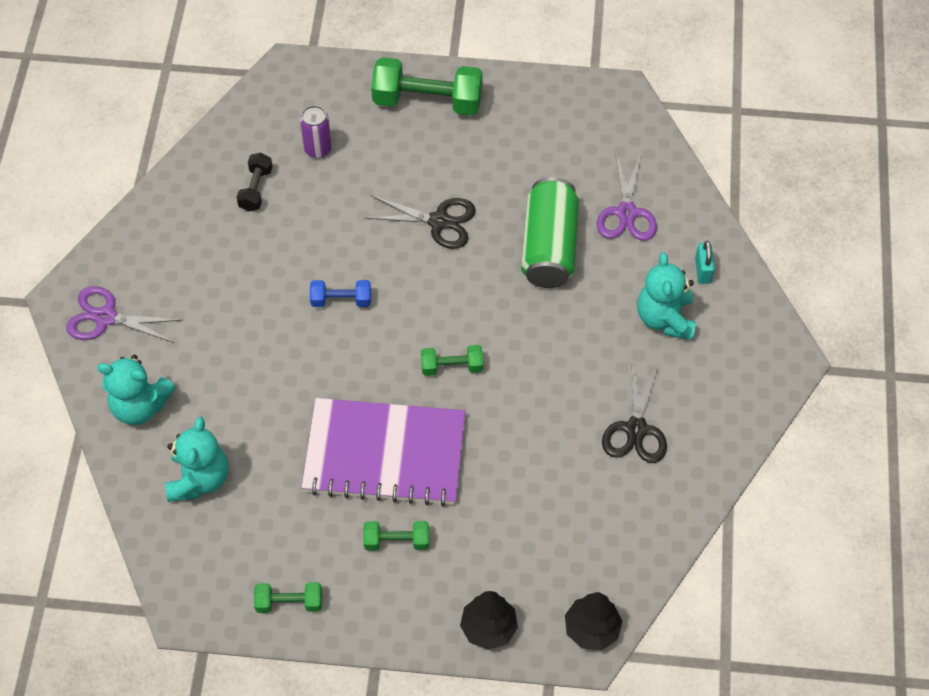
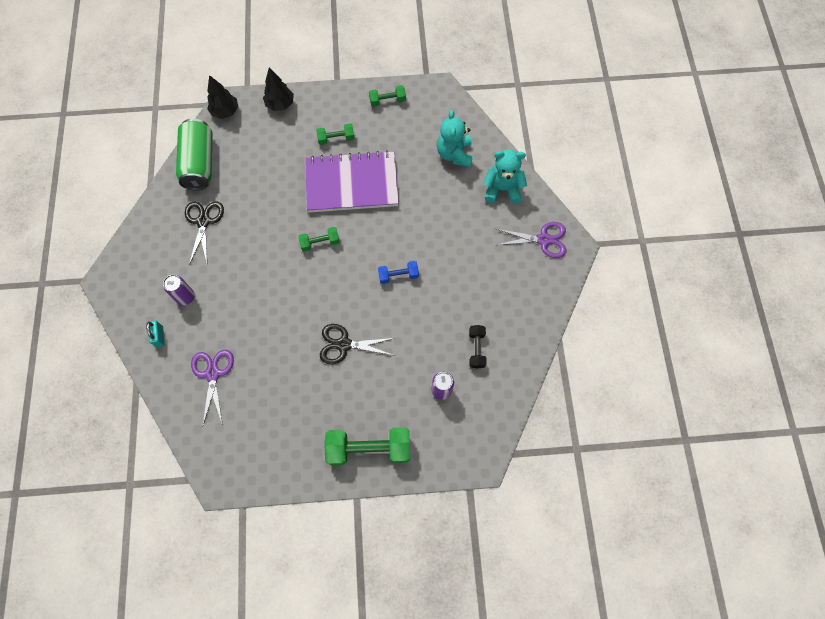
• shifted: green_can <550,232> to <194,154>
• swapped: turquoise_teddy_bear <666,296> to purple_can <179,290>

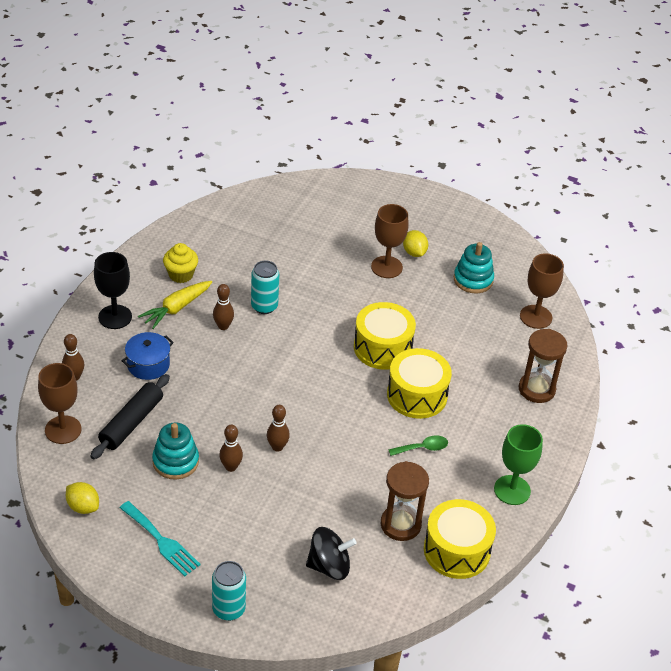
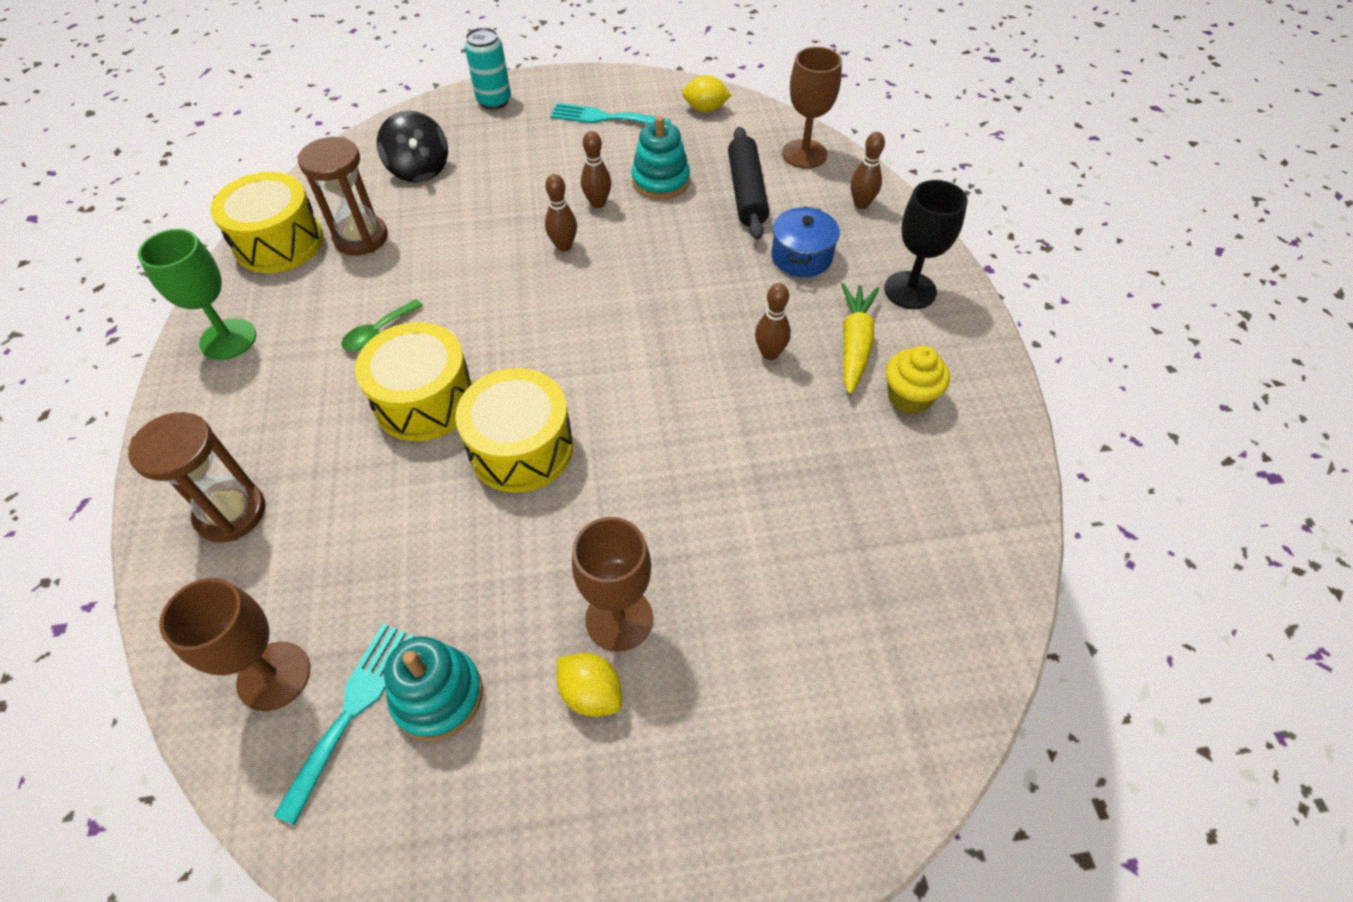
• gone: turquoise_can <265,287>
• rotated: black_spinning_top <331,553> = <412,146> 75 degrees counterclockwise
• new: turquoise_fork <344,724>

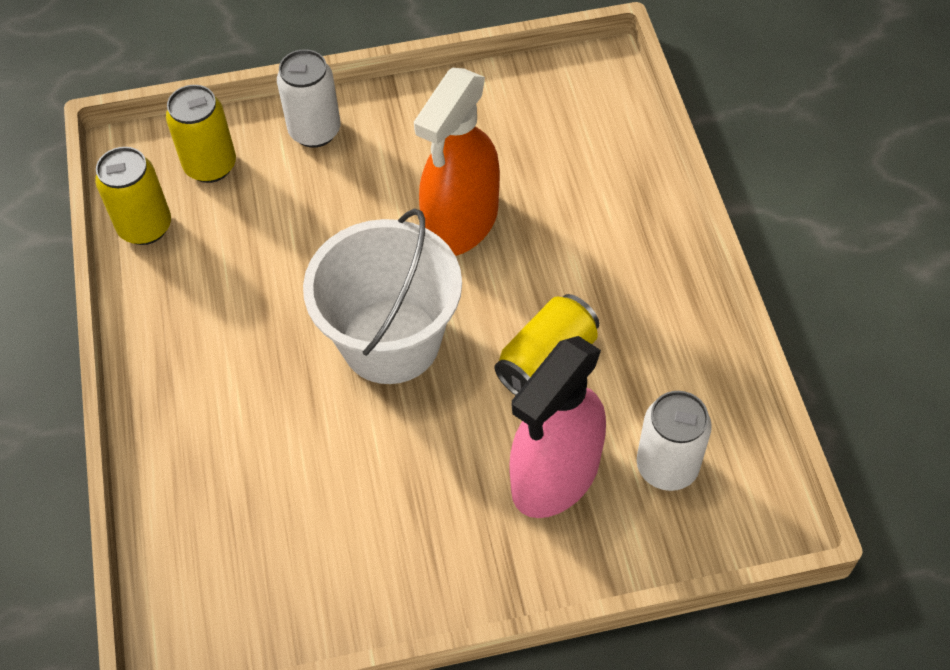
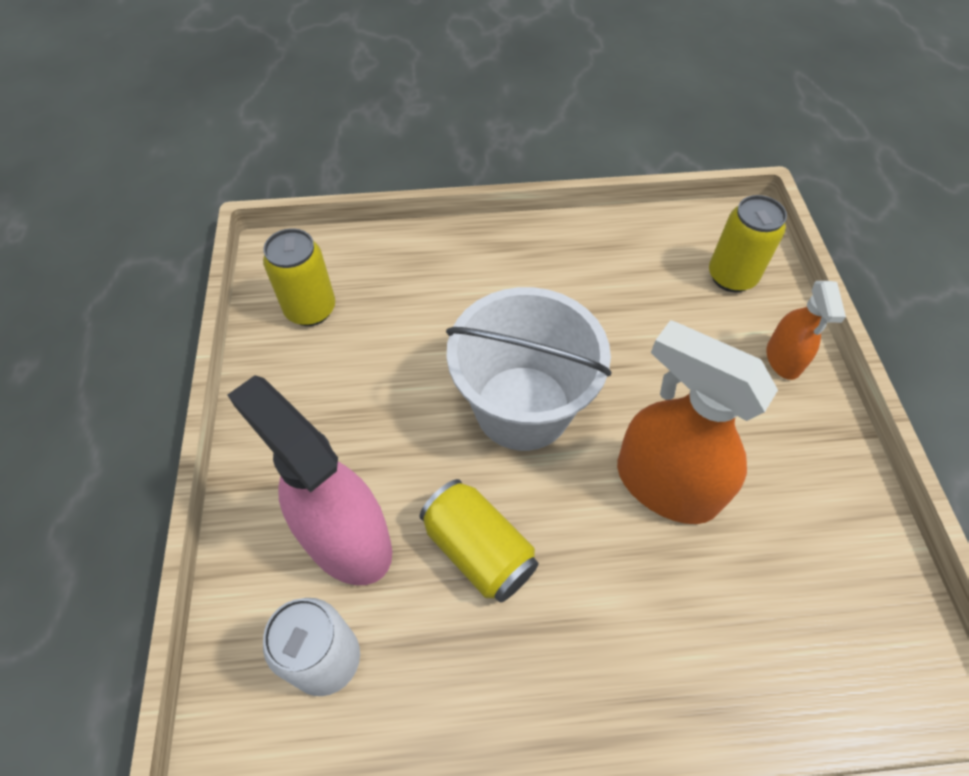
• shifted: yellow_can <133,196> to <299,277>
• swapped: white_can <309,98> to orange_spray_bottle <806,330>

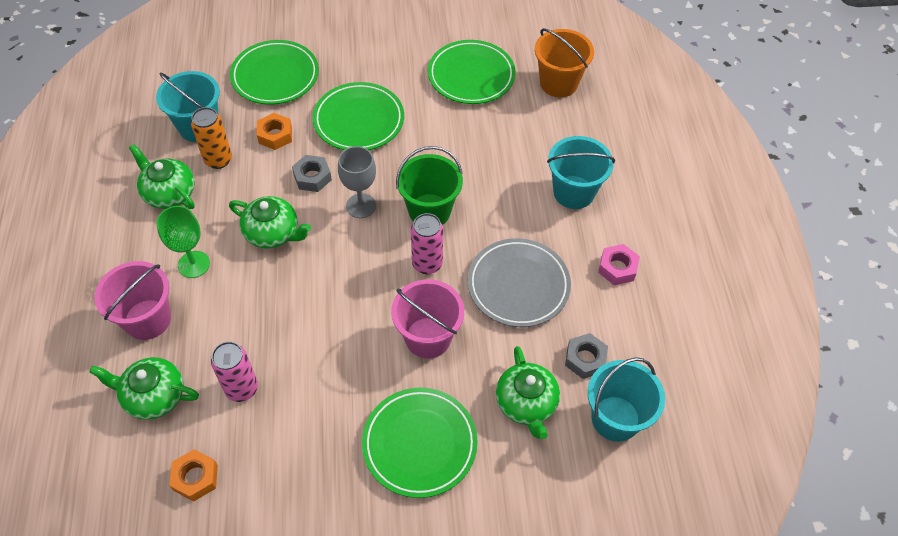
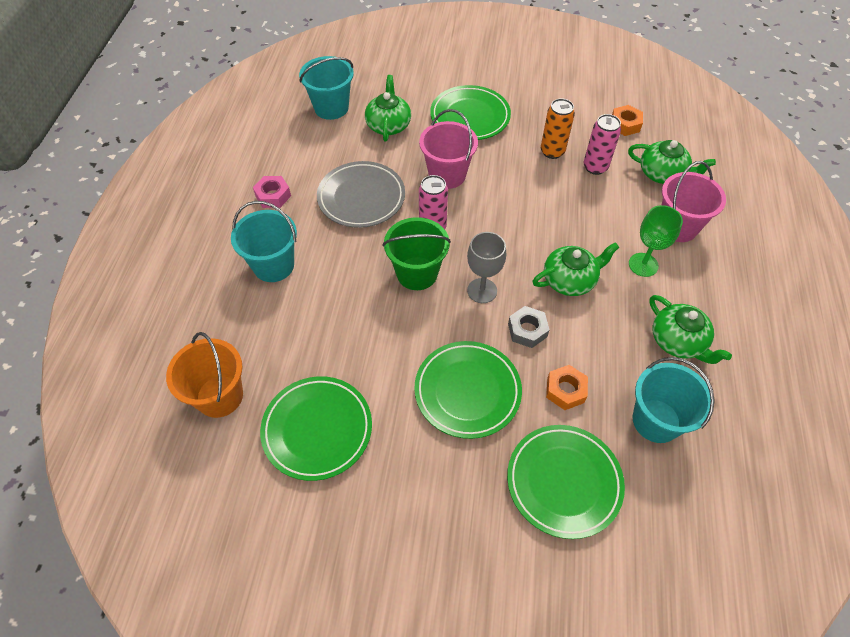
• shifted: orange_can <211,138> to <558,128>
• rotated: green_teapot <270,222> = <576,269> 120 degrees clockwise
• gone: grey_nut <586,356>

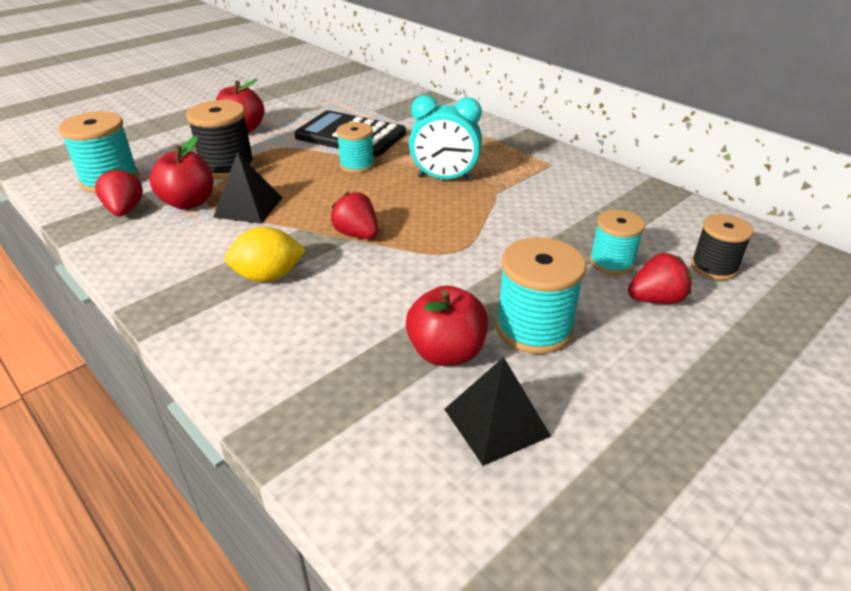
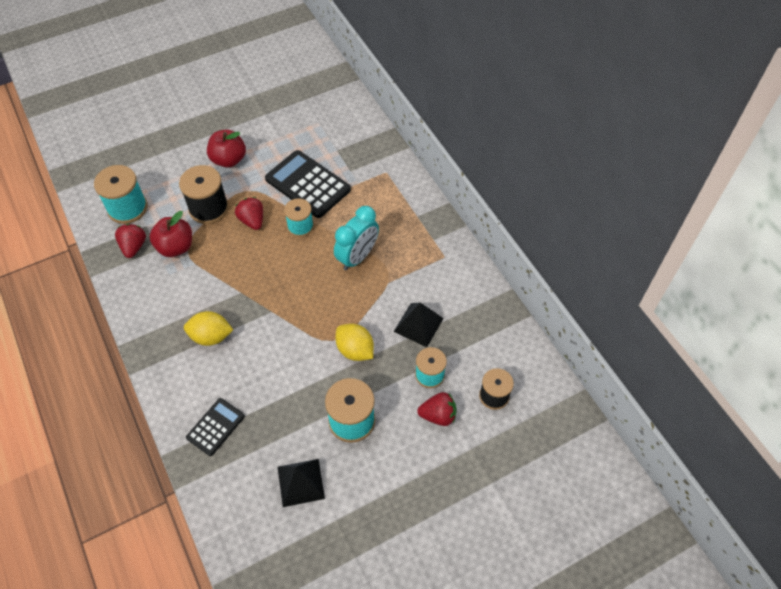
• shifted: black_pyramid <247,188> to <419,325>
• shifted: red_strawberry <354,215> to <249,213>
• gone: red_apple <447,325>
• rotated: turquoise_clock <445,138> = <356,238> 75 degrees counterclockwise
• new: black_calculator <215,427>
• new: yellow_lemon <355,342>

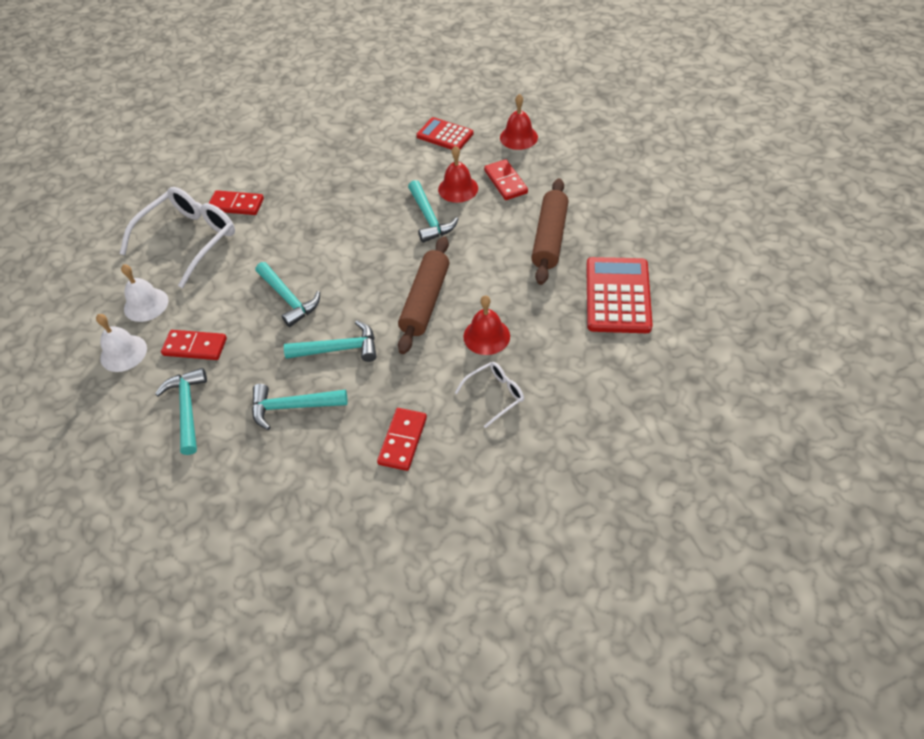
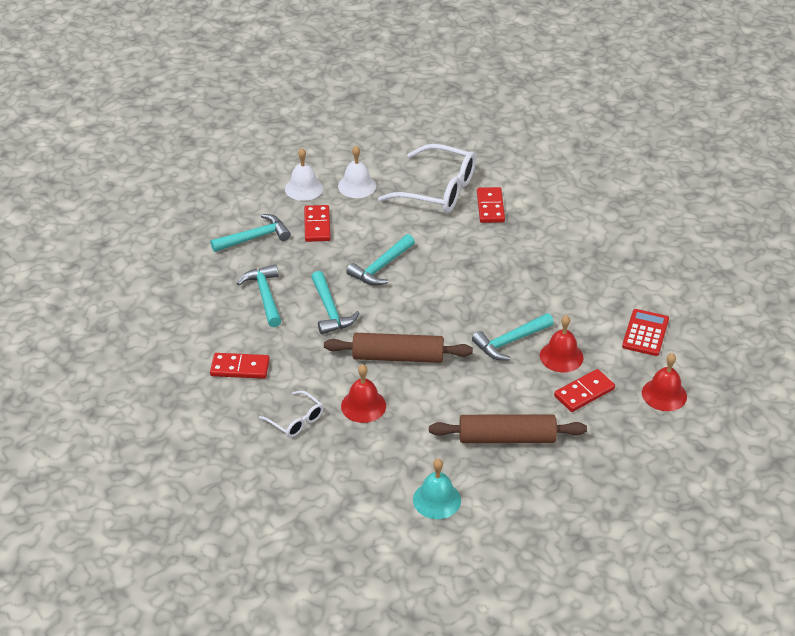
• swapped: red_calculator <619,295> to turquoise_bell <437,489>

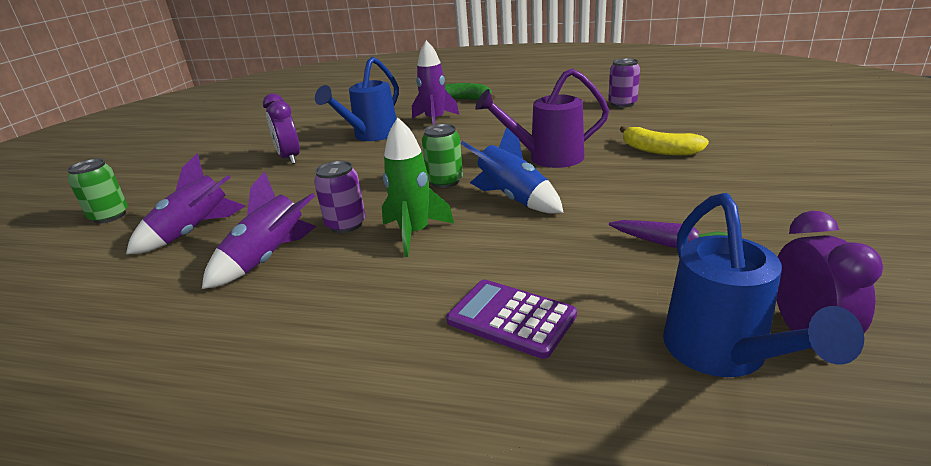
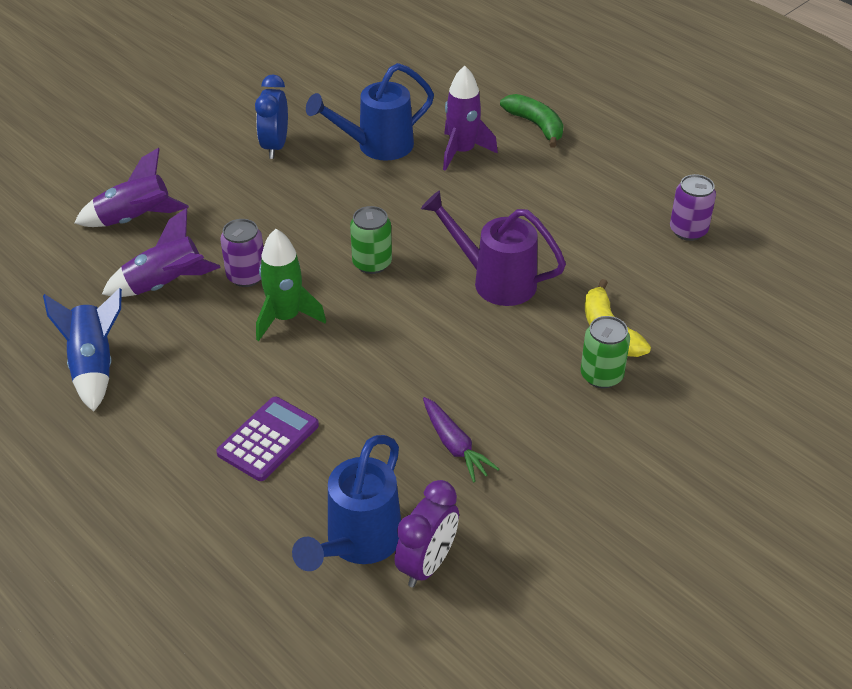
• shifted: green_can <97,191> to <605,352>
• repainted: purple_clock <281,128> to blue_clock <271,116>
• rotated: purple_calculator <511,319> = <267,439> 60 degrees clockwise
• shifted: blue_rocket <512,170> to <82,350>

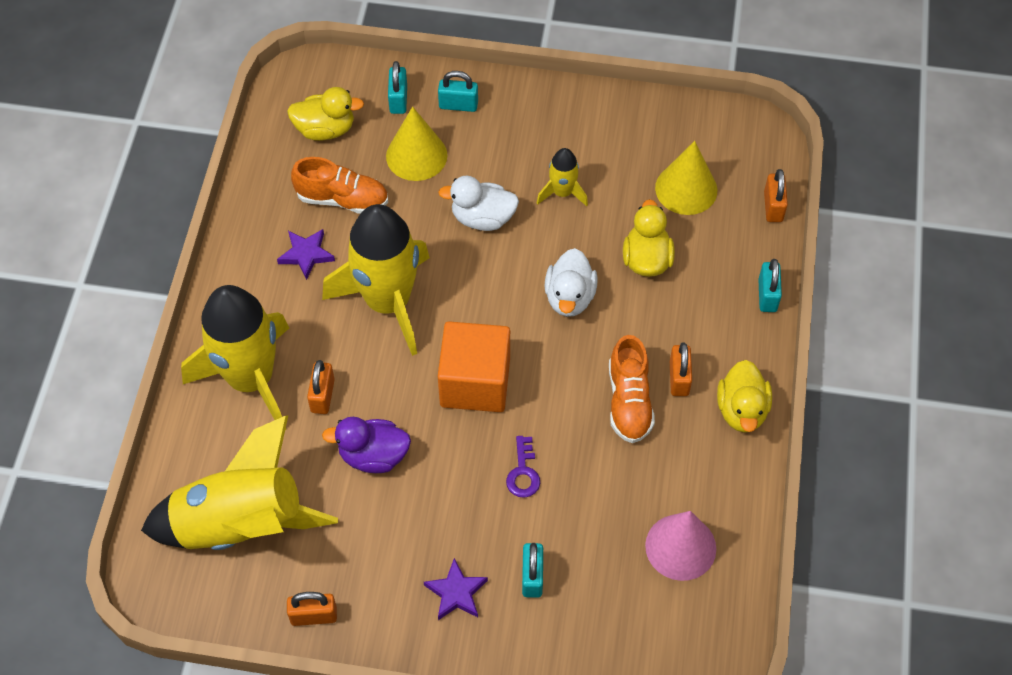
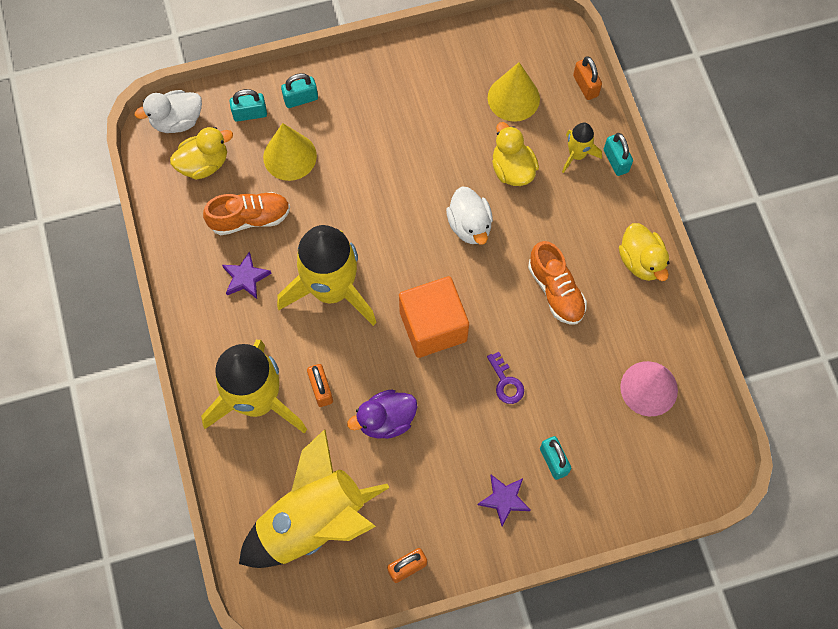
• rotated: turquoise_padlock <397,87> = <248,105> 75 degrees counterclockwise
• shifted: white_duck <478,203> to <168,111>
• shifted: yellow_rocket <562,177> to <582,147>
• gone: orange_padlock <681,369>

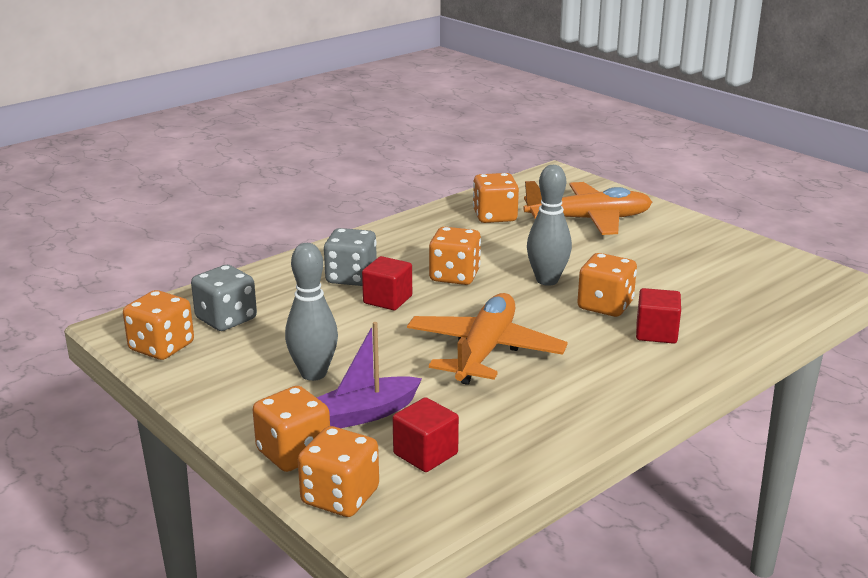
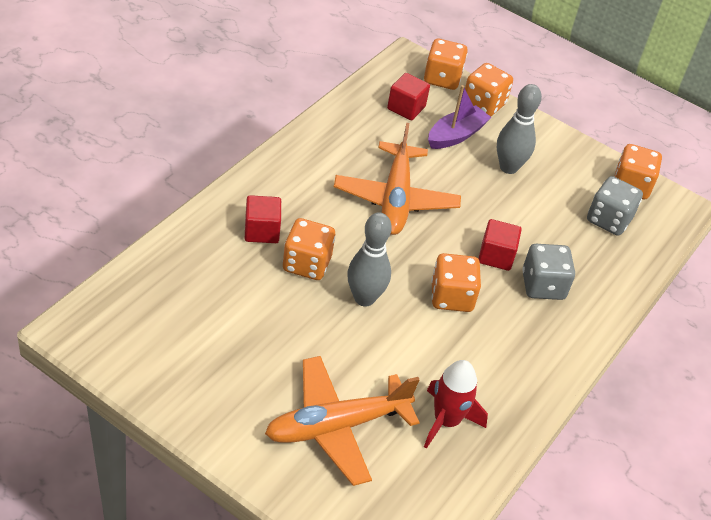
• swapped: orange_dice <496,198> to red_rocket <456,404>

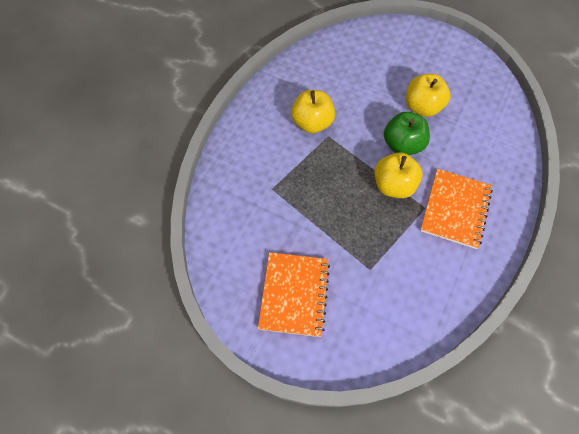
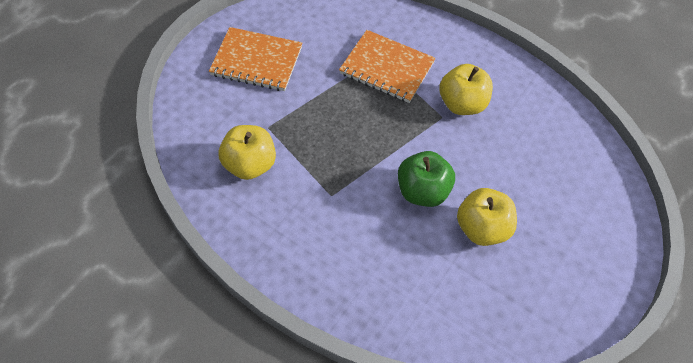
• shifted: yellow_apple <398,175> to <247,152>
• shifted: orange_notebook <456,209> to <387,66>

